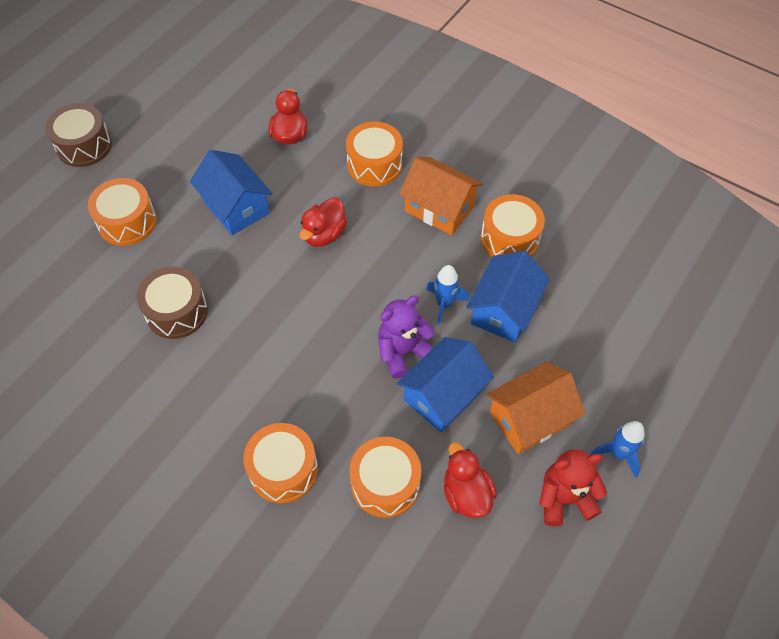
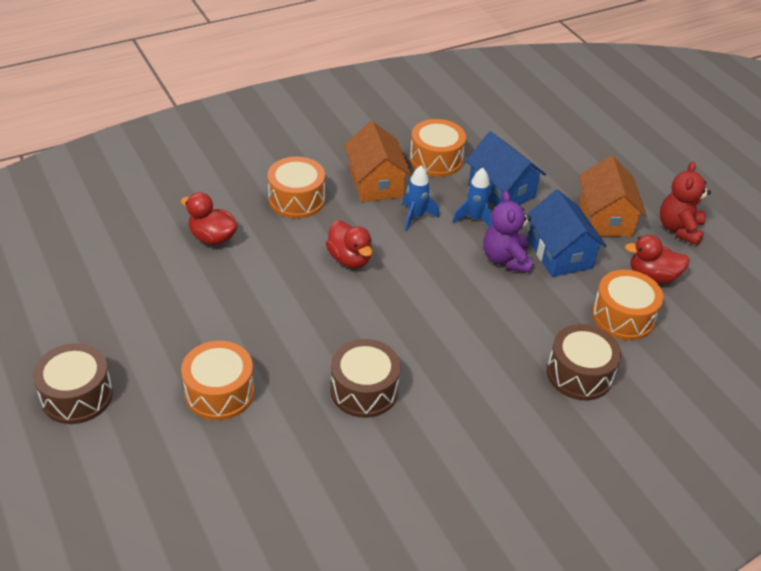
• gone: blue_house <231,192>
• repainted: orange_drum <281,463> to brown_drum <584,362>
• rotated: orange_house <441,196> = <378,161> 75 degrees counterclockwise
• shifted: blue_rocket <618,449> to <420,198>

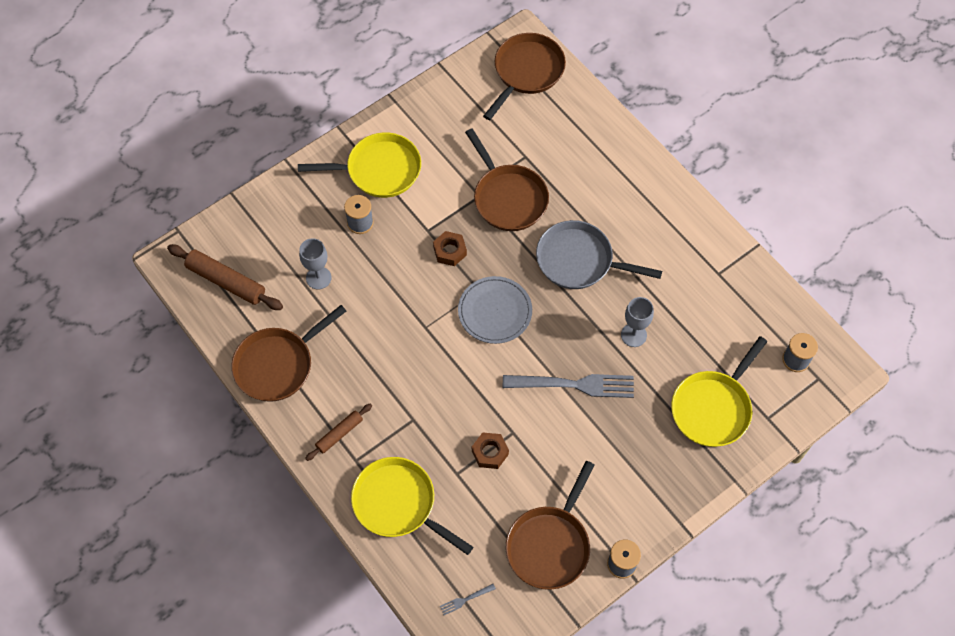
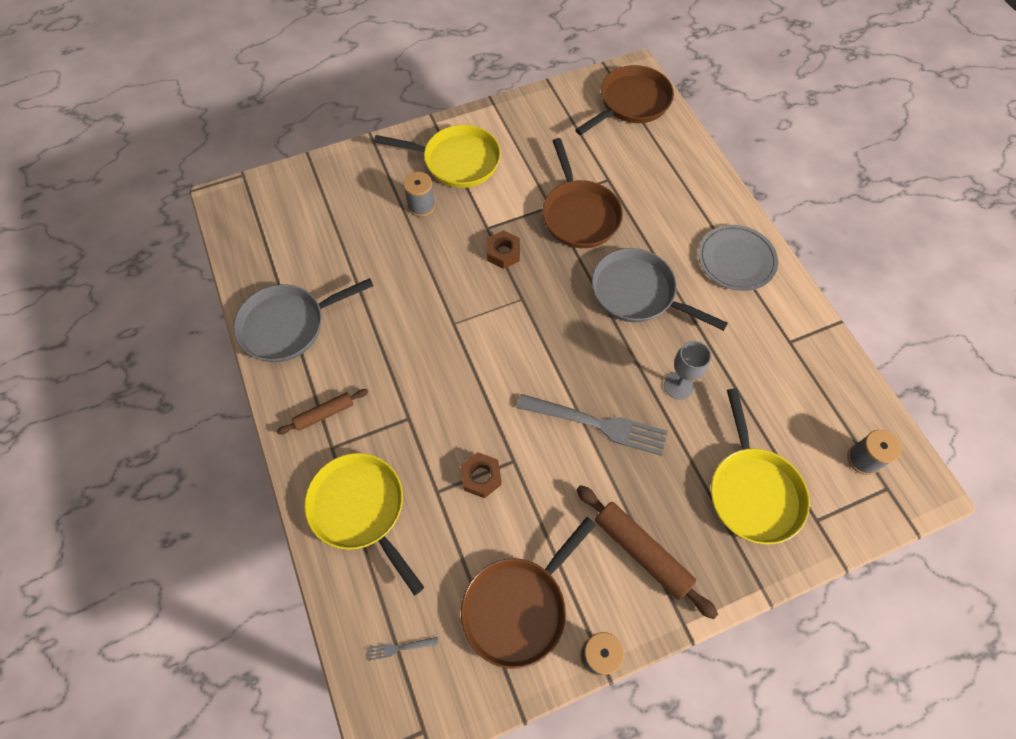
• shifted: brown_rolling_pin <225,277> to <647,552>
• repainted: brown_pan <288,353> to grey_pan <303,320>
• gone: grey_goblet <315,263>
• shifted: grey_plate <495,310> to <738,258>
• rotated: yellow_pan <719,391> = <760,466> 60 degrees counterclockwise

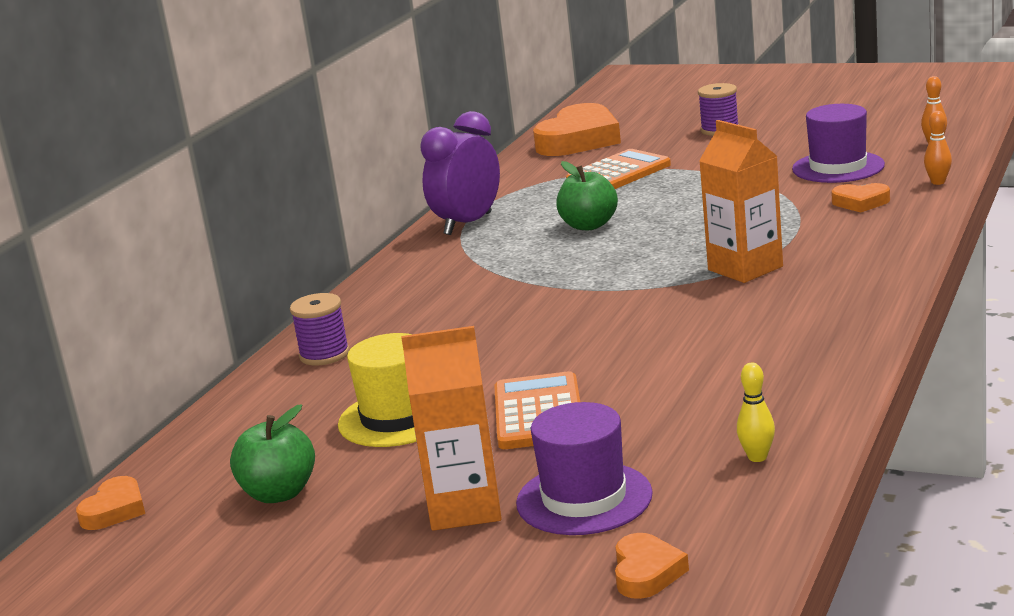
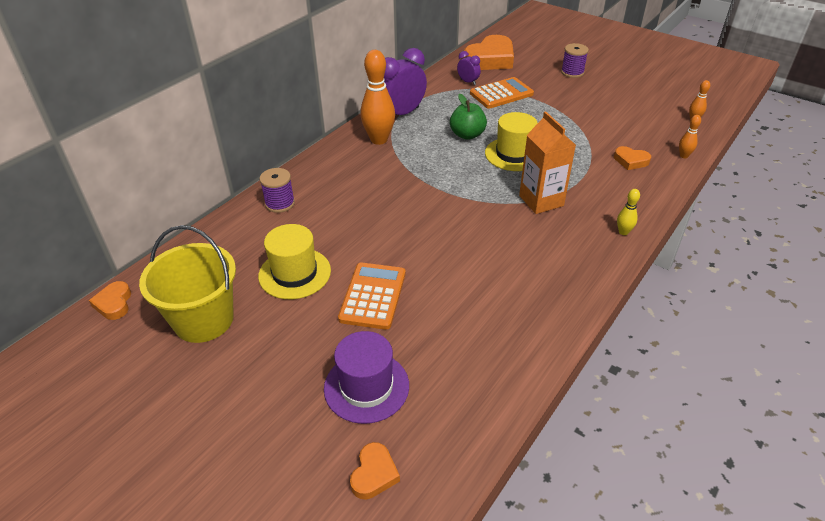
• rotated: orange_heart <110,503> = <110,300> 135 degrees clockwise
• swapped: green_apple <272,453> to yellow_bucket <187,284>
• gone: orange_carton <451,428>
• shifted: yellow_bowling_pin <756,412> to <628,212>
• gone: purple_hat <838,143>
• new: orange_bowling_pin <377,97>
• new: purple_clock <469,68>
• new: yellow_hat <511,141>

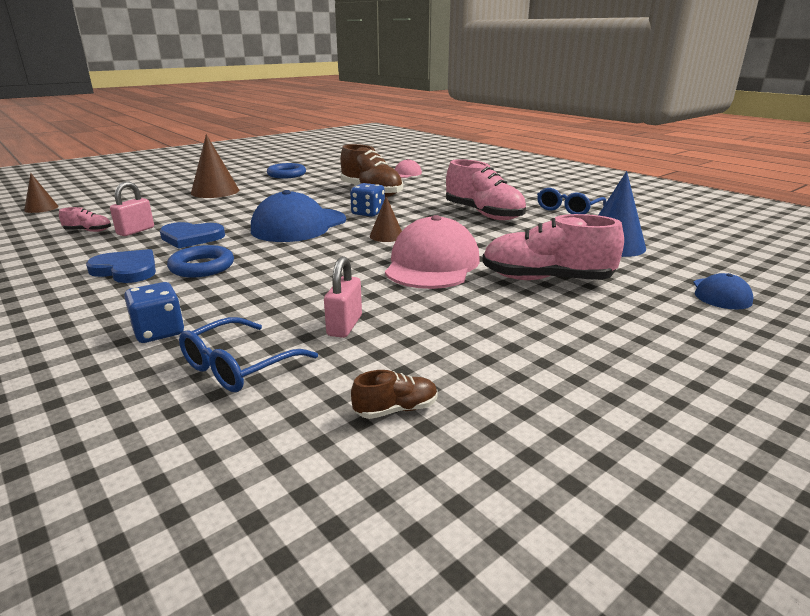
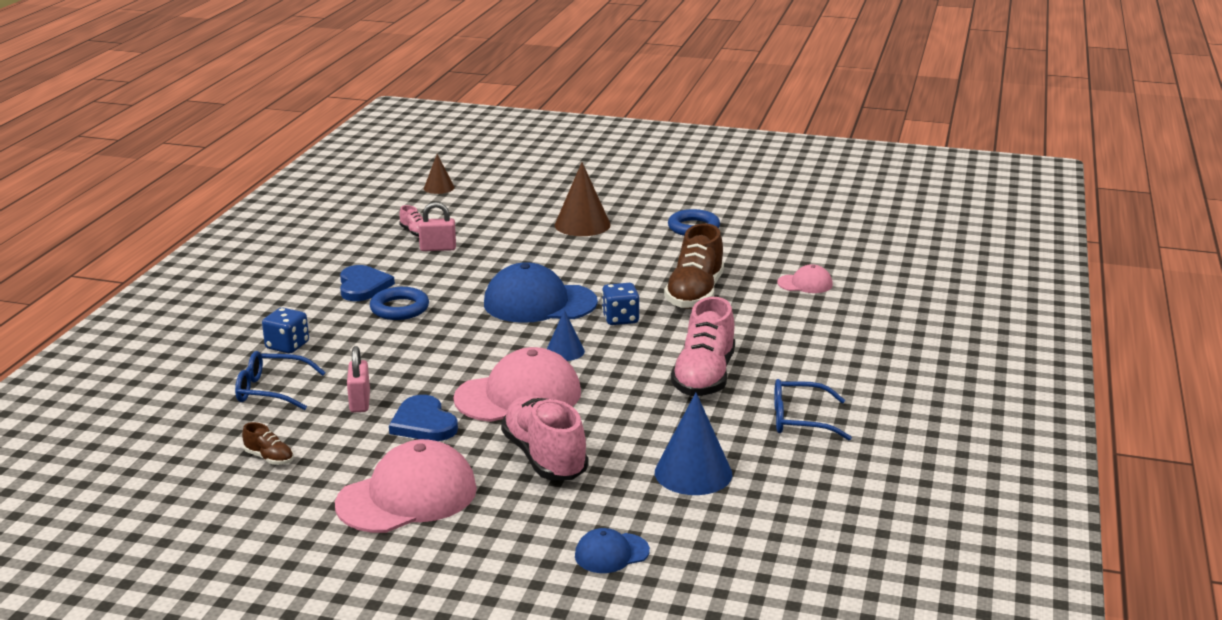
• shifted: blue_heart <192,235> to <423,418>
• rotated: pink_padlock <343,297> = <358,379> 75 degrees counterclockwise
• repainted: brown_cone <386,219> to blue_cone <566,335>
• new: pink_cap <406,486>

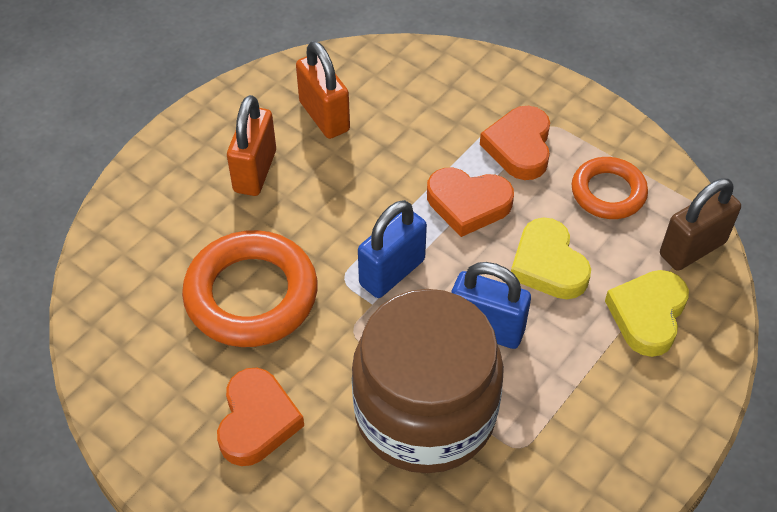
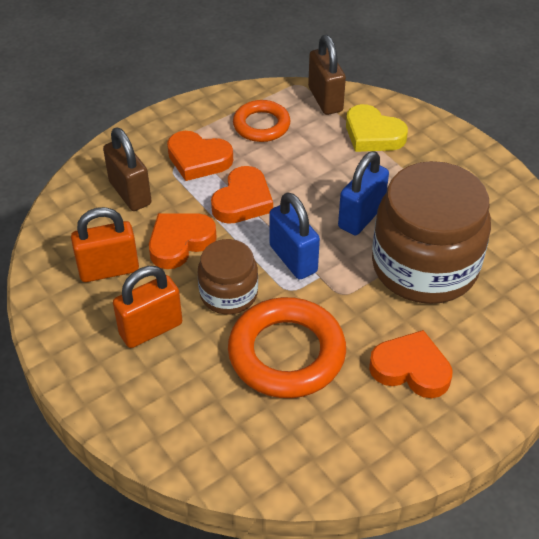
• rotated: orange_padlock <251,145> = <147,307> 60 degrees counterclockwise
• gone: yellow_heart <551,258>
• new: brown_padlock <127,169>
• new: orange_heart <183,241>
• new: brown_jar <228,276>

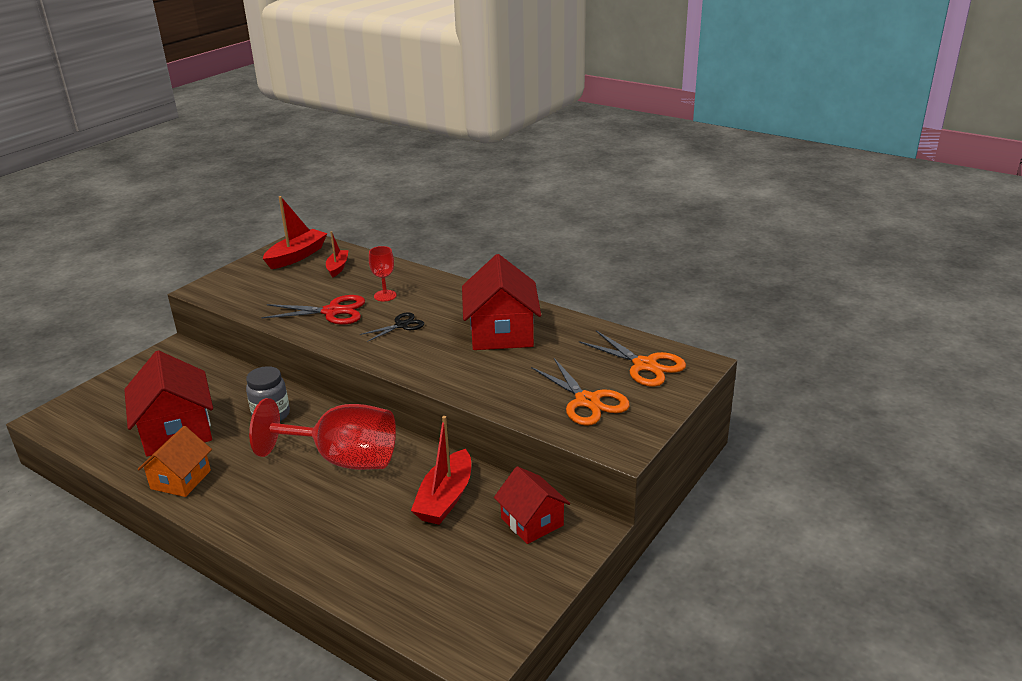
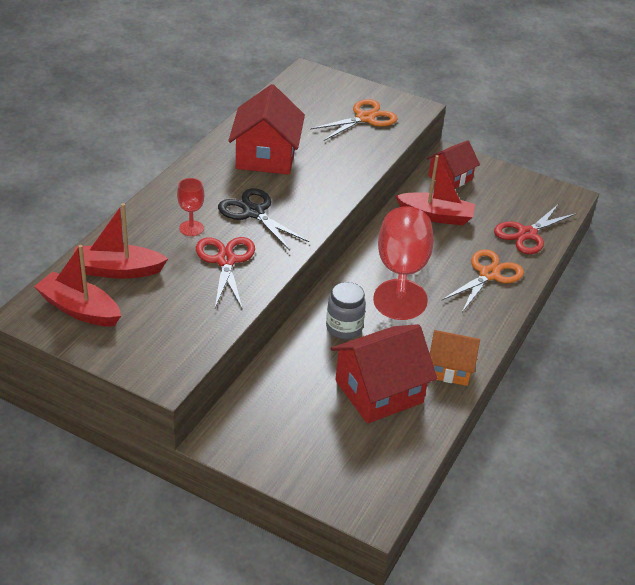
• scaled: red_boat <337,254> = <121,241> x1.65
• scaled: black_scissors <392,327> = <263,219> x1.64
• rotated: red_house <501,302> = <266,129> 75 degrees counterclockwise
• shifted: orange_scissors <632,358> to <482,280>
• new: red_scissors <535,229>

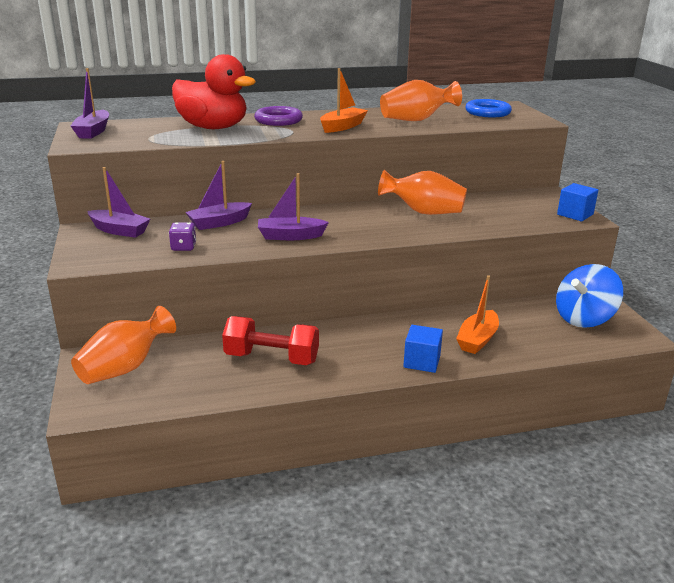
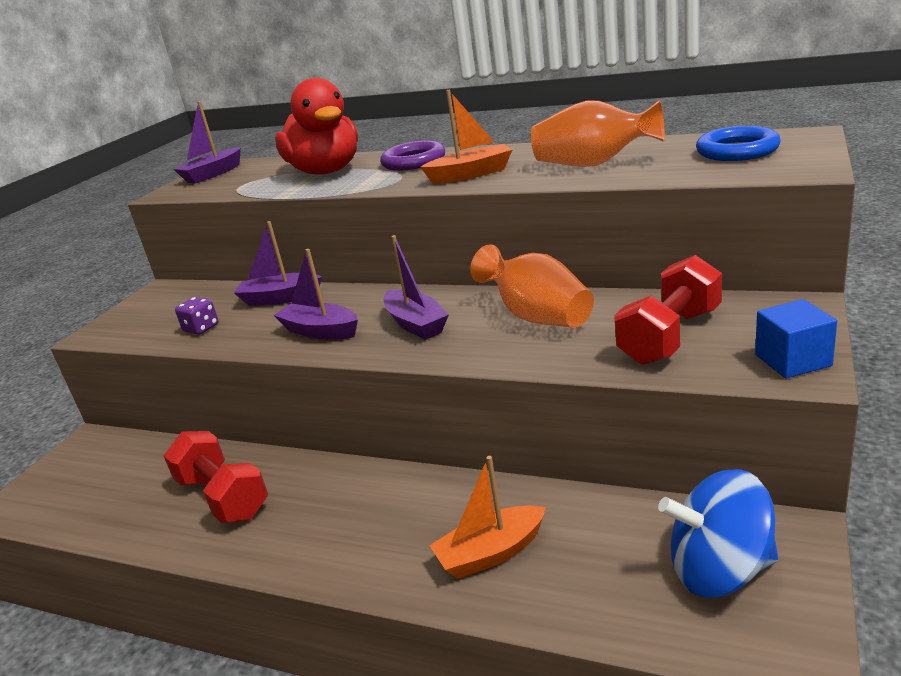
• gone: orange_vase <123,345>
• shifted: purple_boat <118,202> to <416,287>
• gone: blue_cube <423,349>
• new: red_dumbbell <668,310>

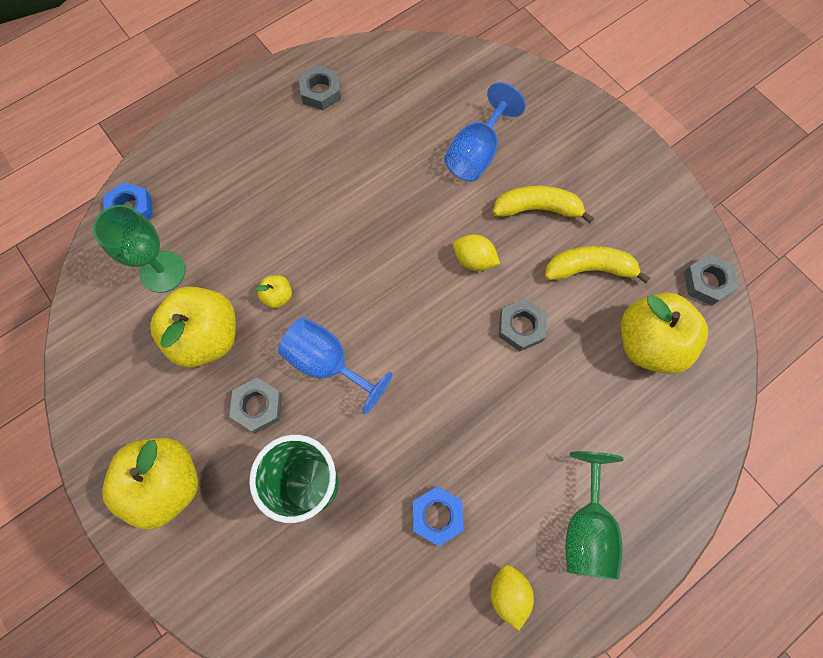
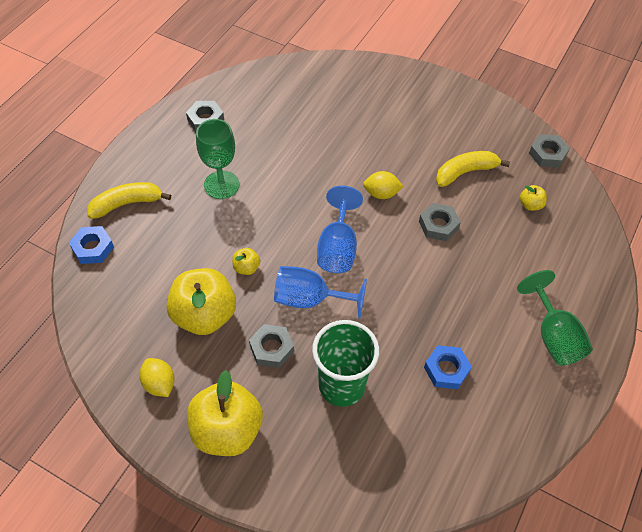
• shifted: green_goblet <139,249> to <217,159>
• shifted: blue_goblet <485,131> to <340,229>
• shifted: yellow_lemon <512,598> to <156,377>
• shifted: yellow_banana <543,204> to <129,200>
• scaled: yellow_apple <664,333> = <533,198> x0.44

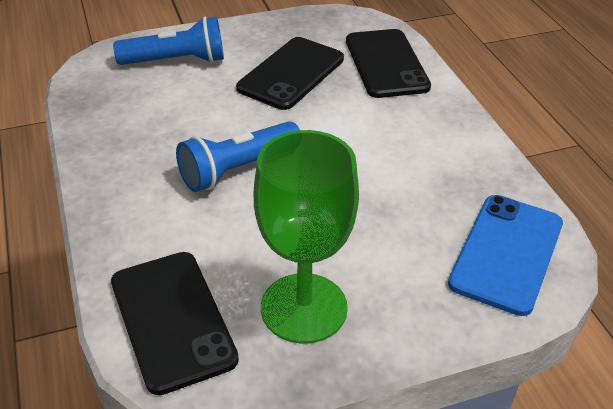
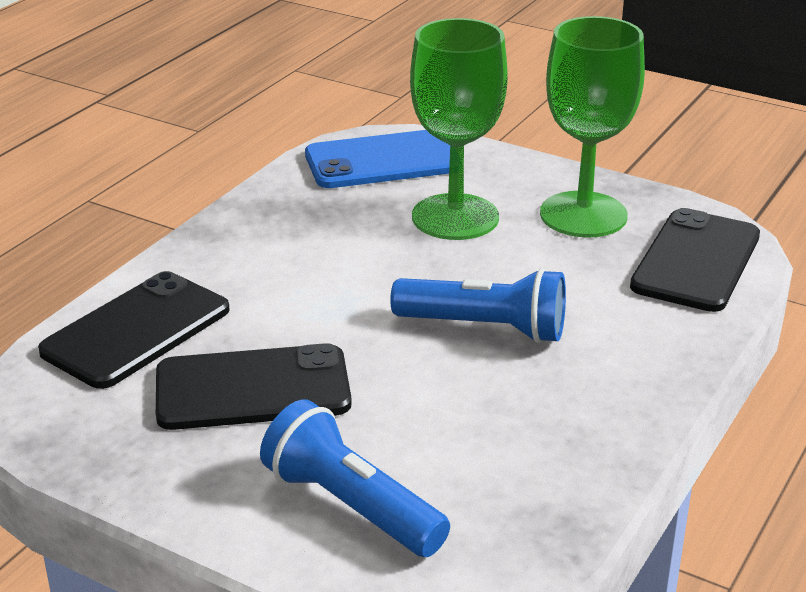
• new: green_goblet <459,129>

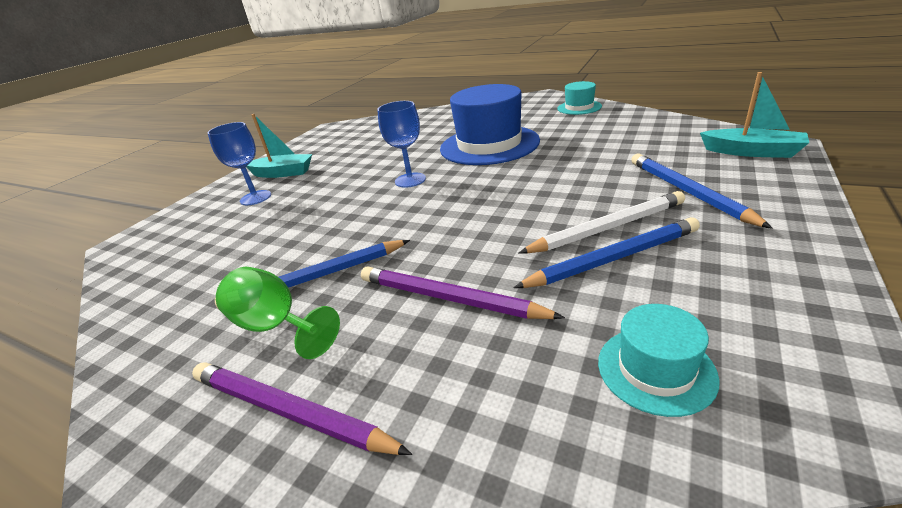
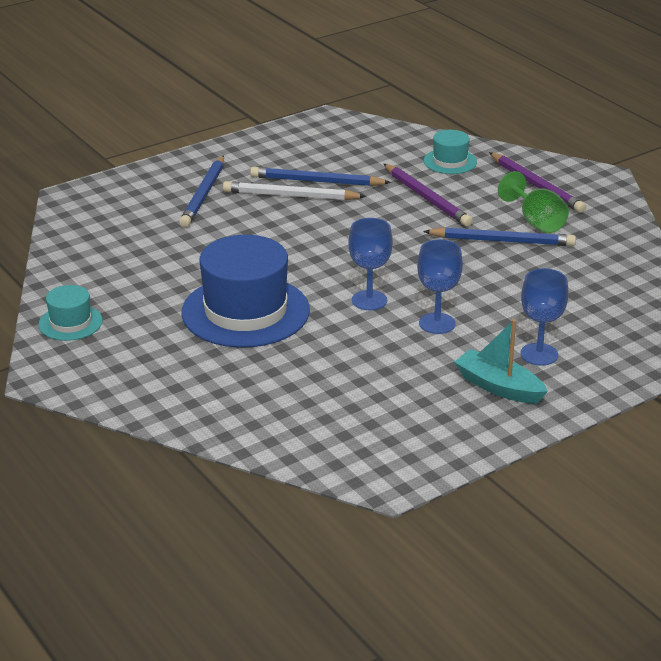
• shifted: turquoise_hat <659,360> to <450,152>
• gone: turquoise_boat <754,115>
• new: blue_goblet <440,286>

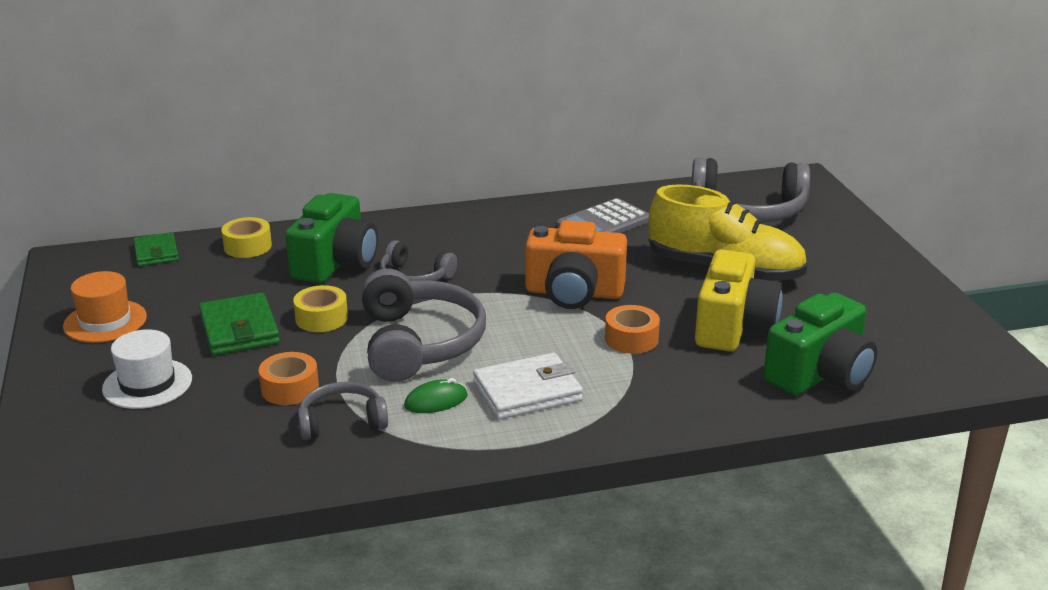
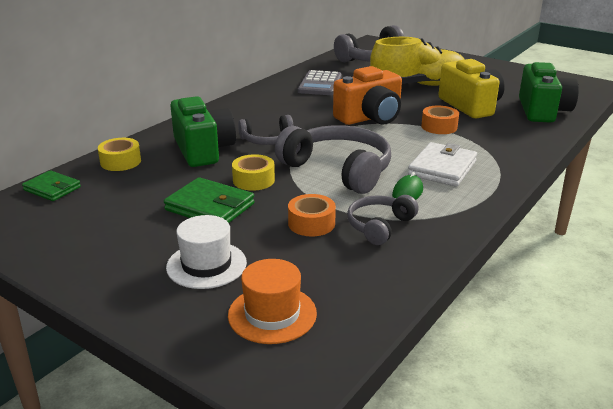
• shifted: orange_hat <105,307> to <272,301>

